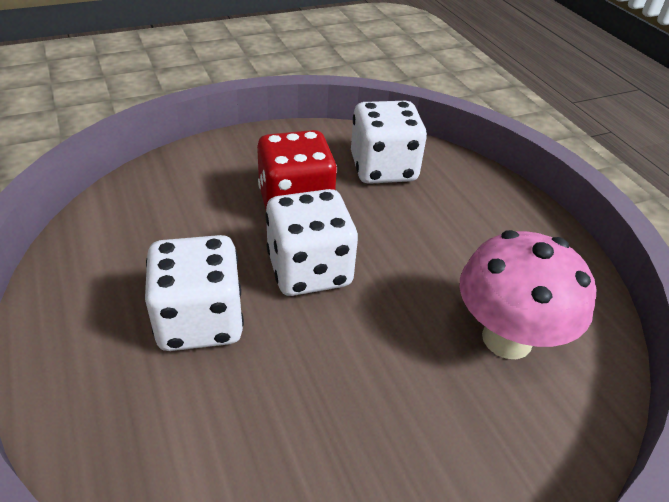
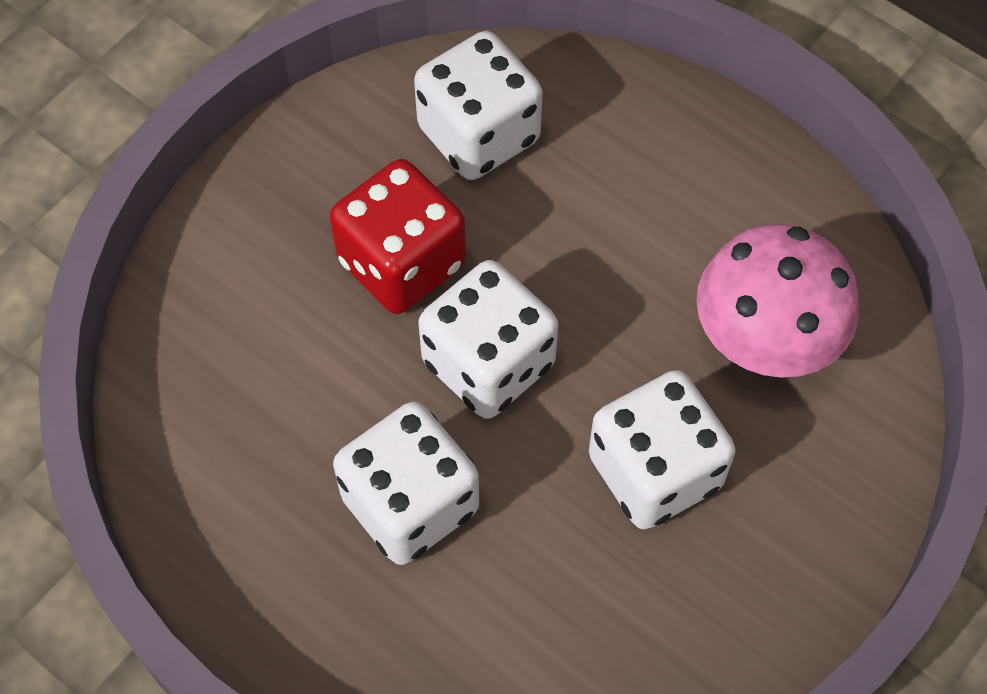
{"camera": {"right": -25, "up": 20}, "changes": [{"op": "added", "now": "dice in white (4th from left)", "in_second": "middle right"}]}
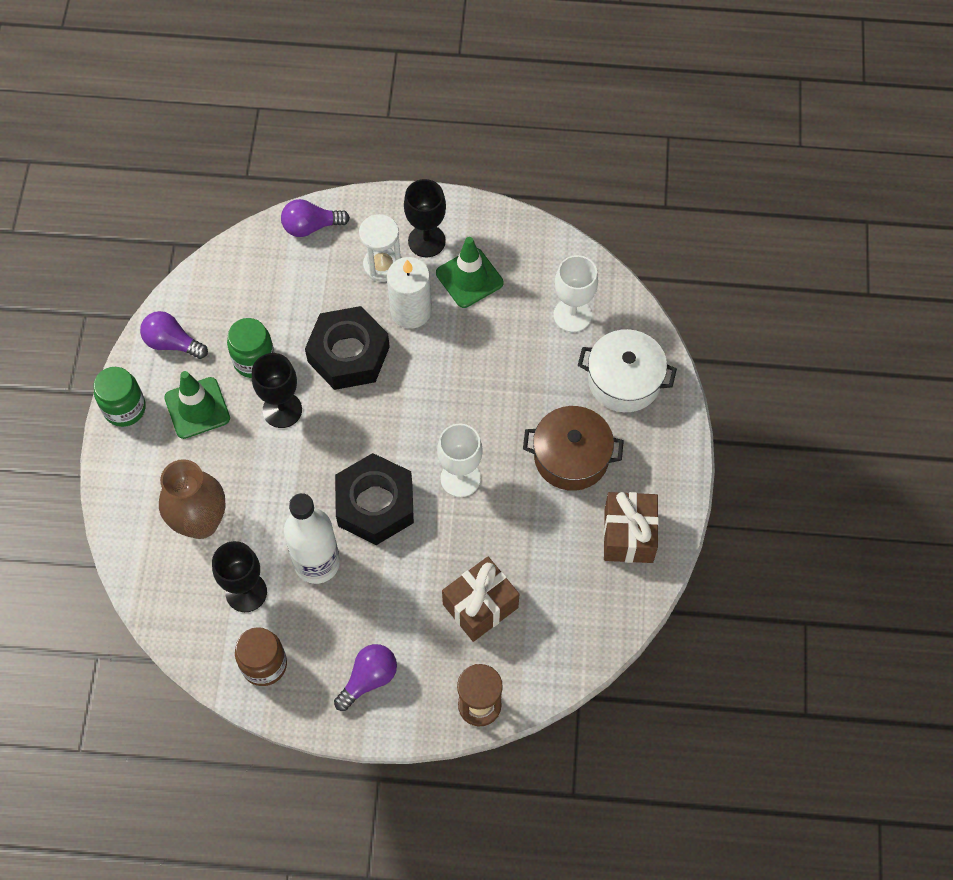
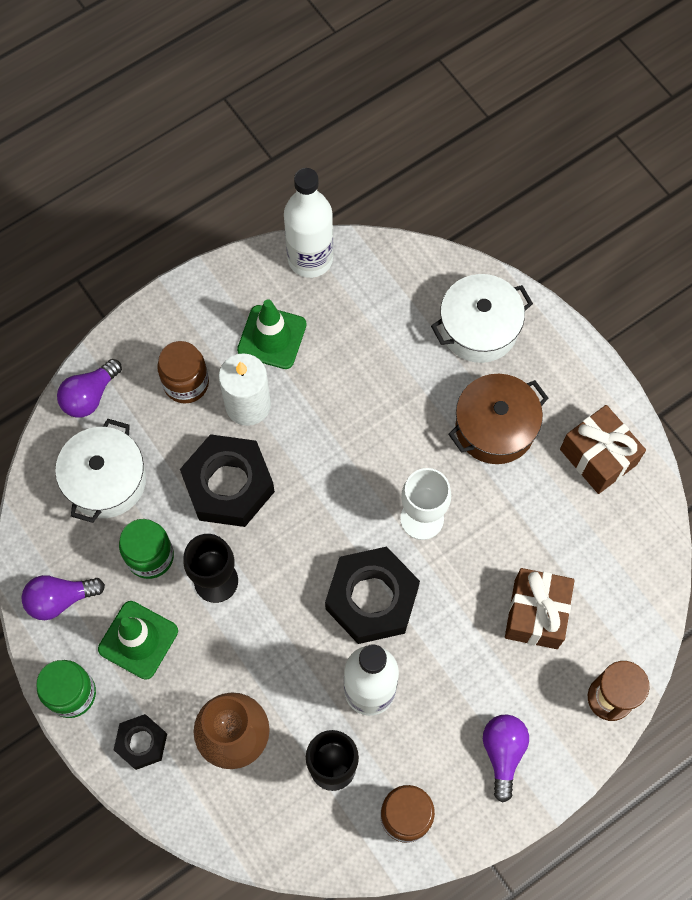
{"camera": {"right": -40, "up": 5}, "changes": [{"op": "added", "now": "pot in white (1st from left)", "in_second": "middle left"}, {"op": "added", "now": "nut in black (1st from left)", "in_second": "bottom left"}, {"op": "replaced", "was": "hourglass in white", "now": "jar in brown (1st from left)", "in_first": "top centre", "in_second": "middle left"}, {"op": "added", "now": "bottle in white (1st from left)", "in_second": "top centre"}, {"op": "removed", "was": "goblet in black (3rd from left)", "in_first": "top centre"}, {"op": "removed", "was": "goblet in white (2nd from left)", "in_first": "top centre"}]}
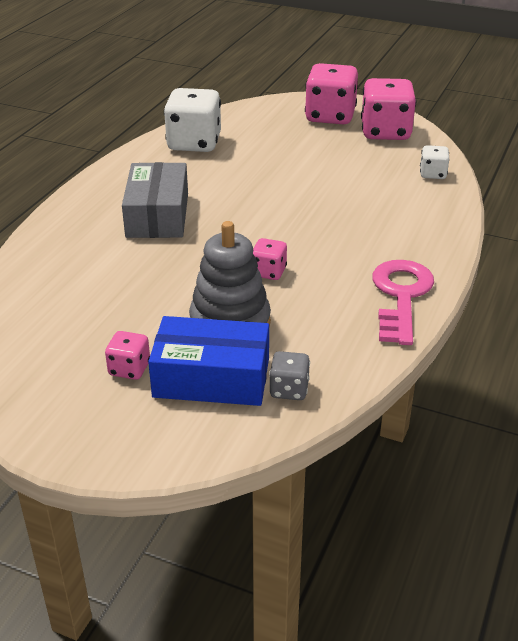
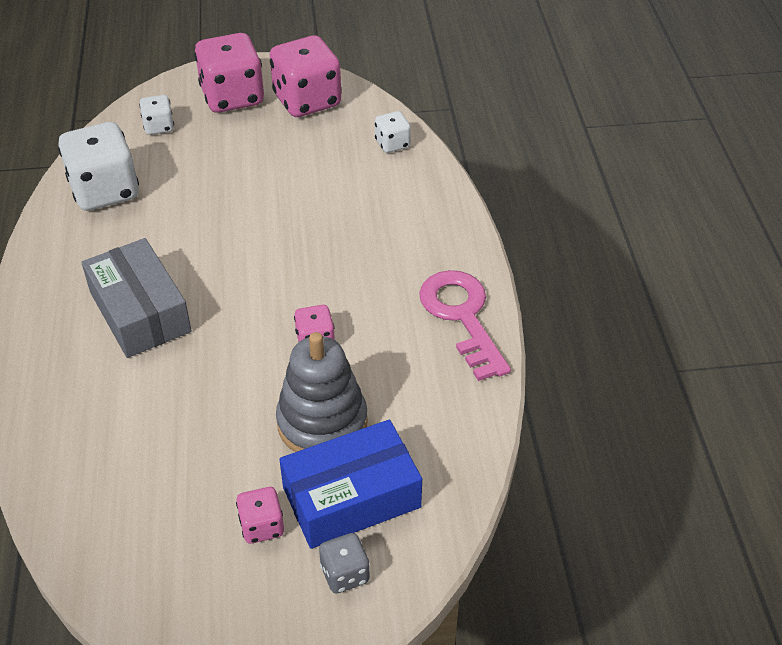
{"camera": {"right": -30, "up": 10}, "changes": [{"op": "added", "now": "dice in white (2nd from left)", "in_second": "top left"}, {"op": "moved", "was": "dice in grey", "in_first": "centre", "in_second": "bottom centre"}]}
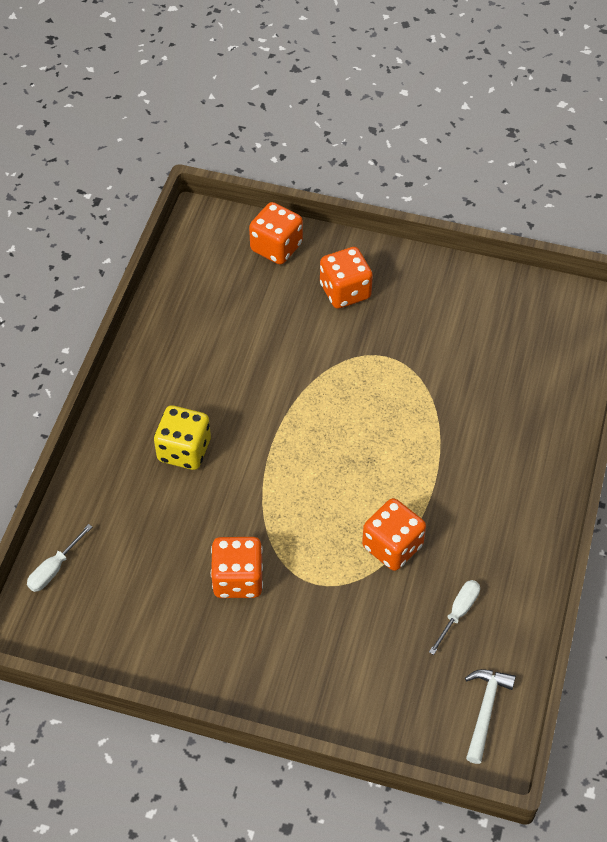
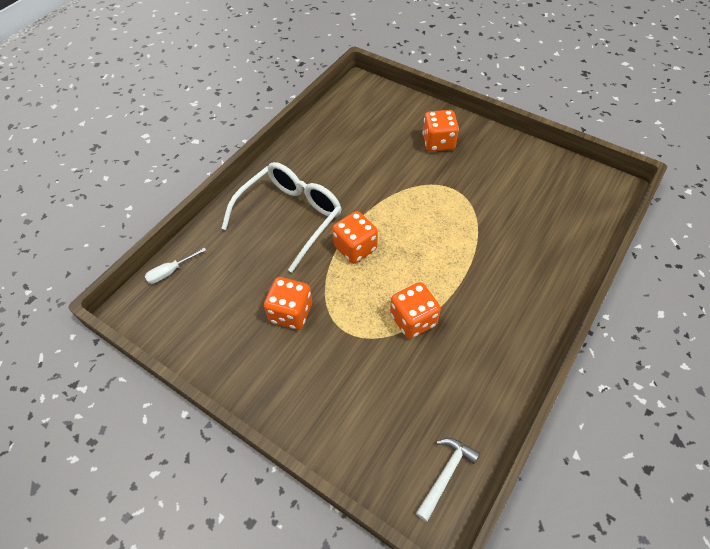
{"camera": {"right": 20, "up": 0}, "changes": [{"op": "replaced", "was": "dice in yellow", "now": "glasses in white", "in_first": "middle left", "in_second": "centre"}, {"op": "moved", "was": "dice in orange (2nd from left)", "in_first": "top centre", "in_second": "centre"}, {"op": "removed", "was": "screwdriver in white (2nd from left)", "in_first": "bottom right"}]}
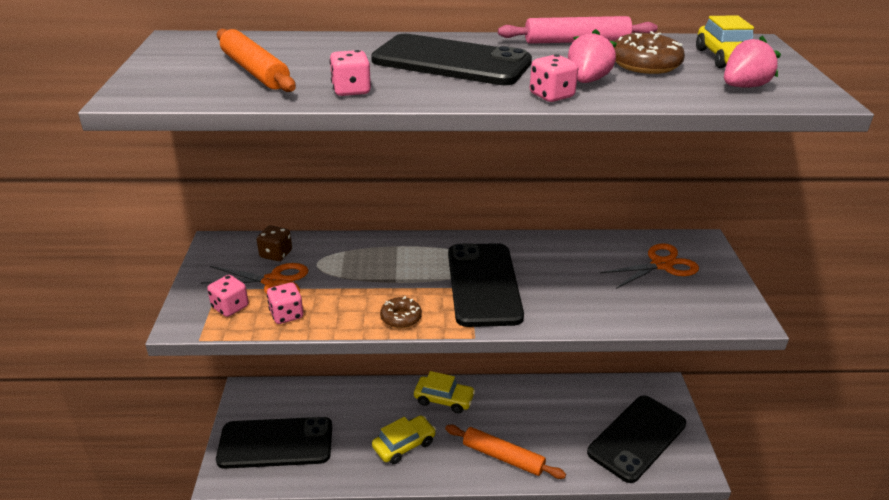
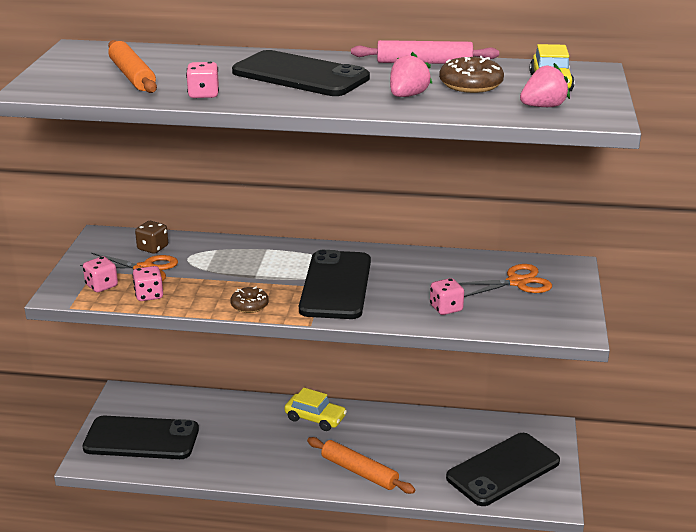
{"camera": {"right": 10, "up": -5}, "changes": [{"op": "moved", "was": "dice in pink (4th from left)", "in_first": "top centre", "in_second": "centre"}, {"op": "removed", "was": "car in yellow (1st from left)", "in_first": "bottom centre"}]}
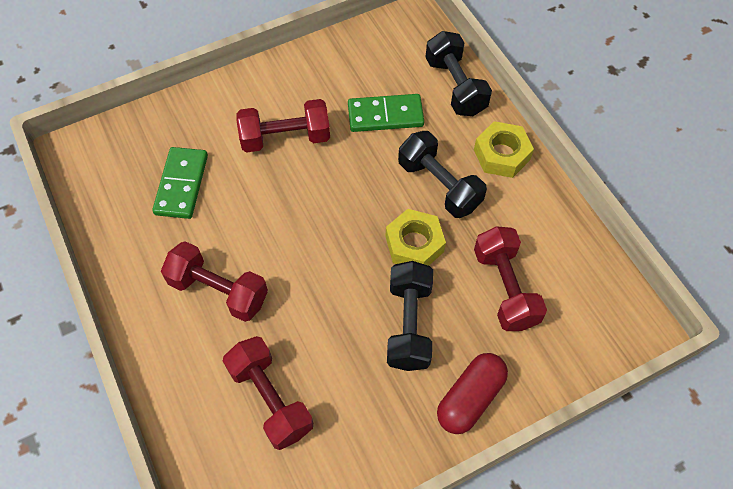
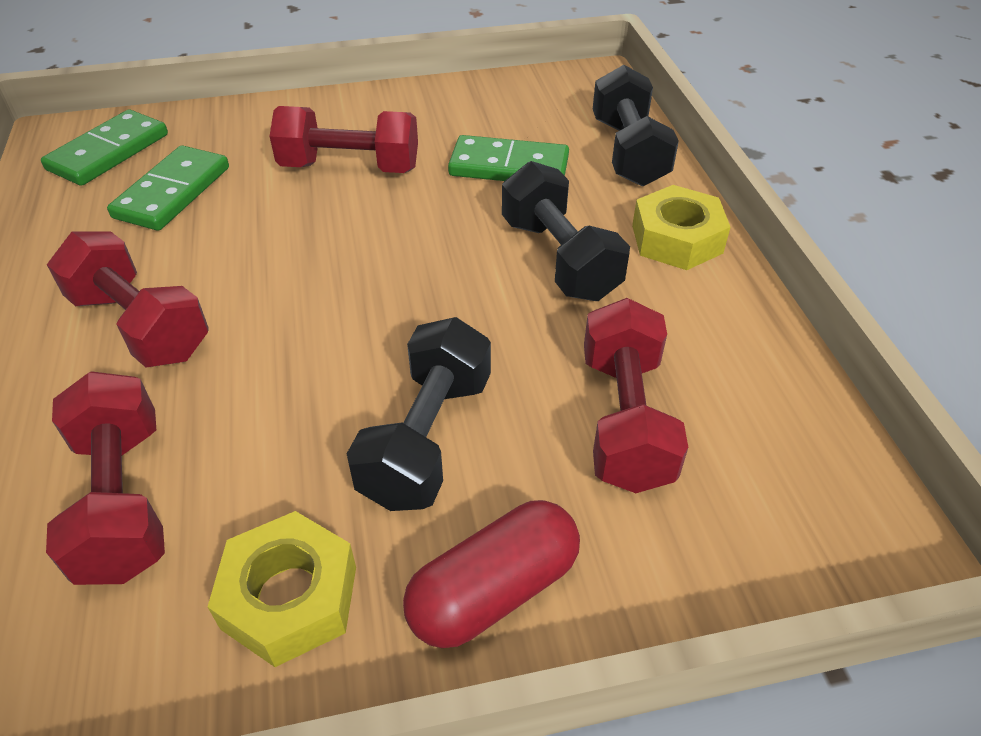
{"camera": {"right": 15, "up": -15}, "changes": [{"op": "added", "now": "domino in green (1st from left)", "in_second": "top left"}, {"op": "moved", "was": "nut in yellow (1st from left)", "in_first": "centre", "in_second": "bottom left"}]}
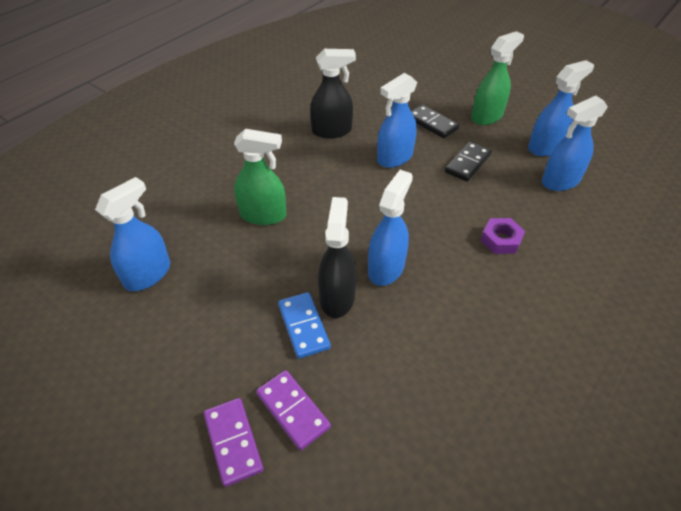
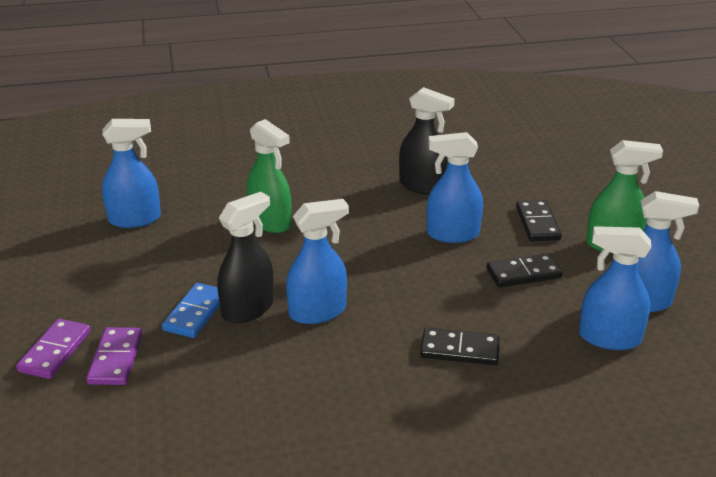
{"camera": {"right": 40, "up": -15}, "changes": [{"op": "replaced", "was": "nut in purple", "now": "domino in black (1st from left)", "in_first": "middle right", "in_second": "bottom centre"}]}
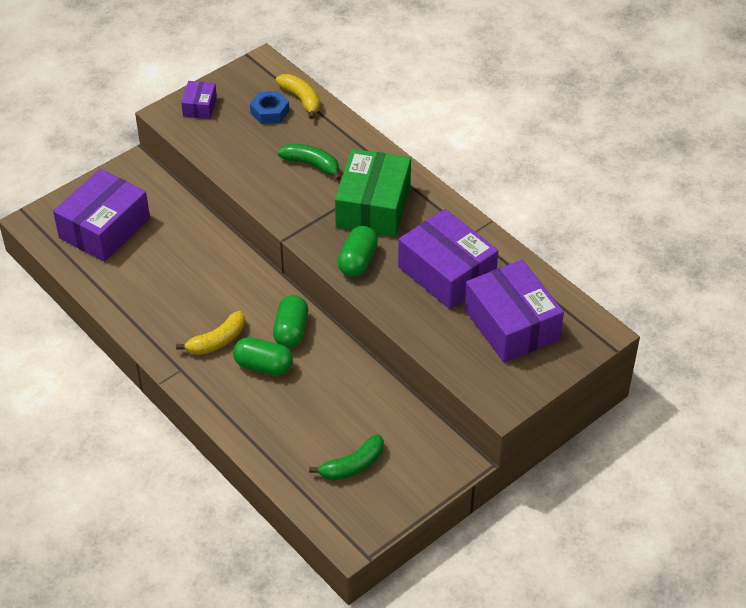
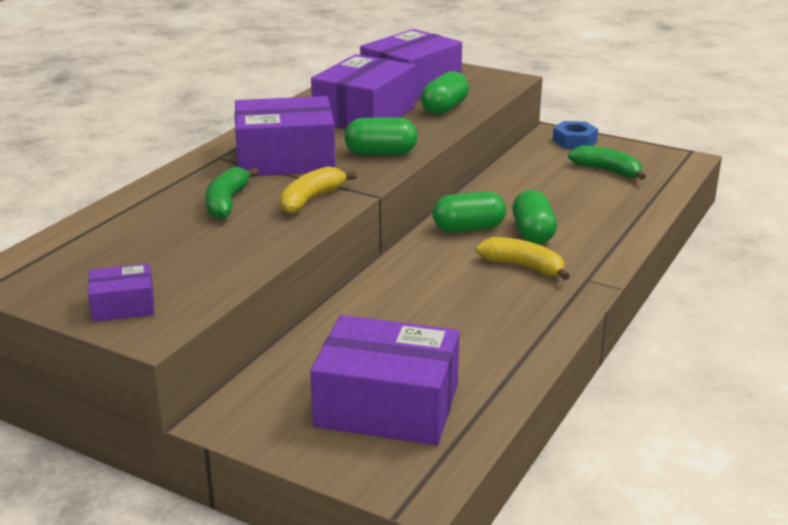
{"camera": {"right": -110, "up": -20}, "changes": [{"op": "recoloured", "was": "box in green", "now": "box in purple (2nd from left)", "in_first": "top centre", "in_second": "top centre"}, {"op": "moved", "was": "banana in yellow (2nd from left in the first image)", "now": "banana in yellow (1st from left)", "in_first": "top centre", "in_second": "centre"}, {"op": "added", "now": "capsule in green (2nd from left)", "in_second": "top centre"}, {"op": "moved", "was": "nut in blue", "in_first": "top centre", "in_second": "top right"}]}
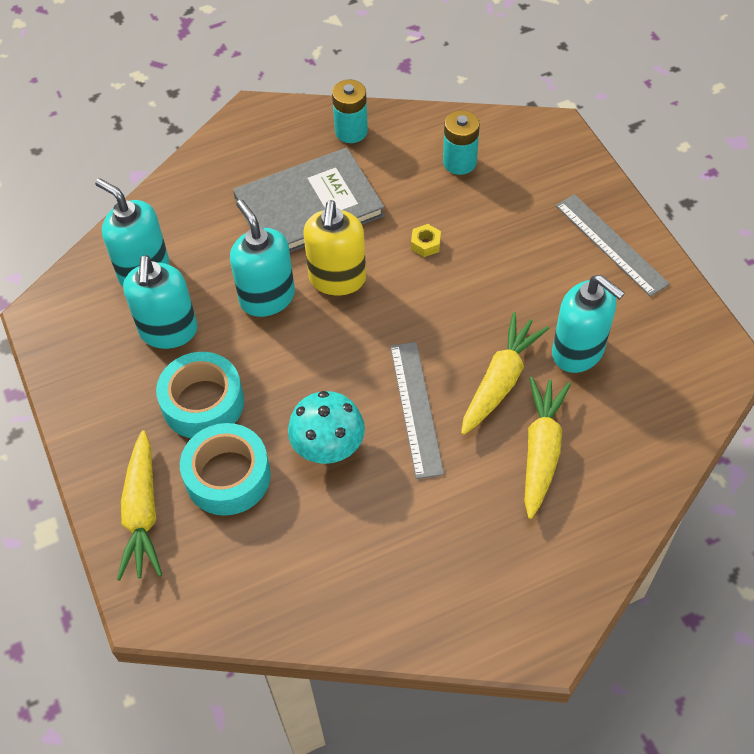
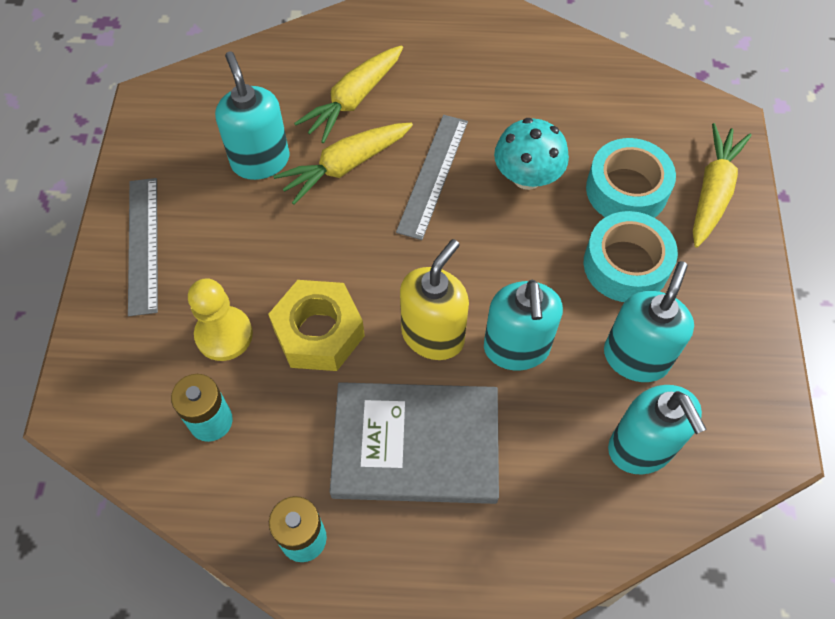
{"camera": {"right": -155, "up": 5}, "changes": [{"op": "added", "now": "pawn in yellow", "in_second": "middle left"}, {"op": "resized", "was": "nut in yellow", "in_first": "top centre", "in_second": "centre", "ratio": 2.39}]}
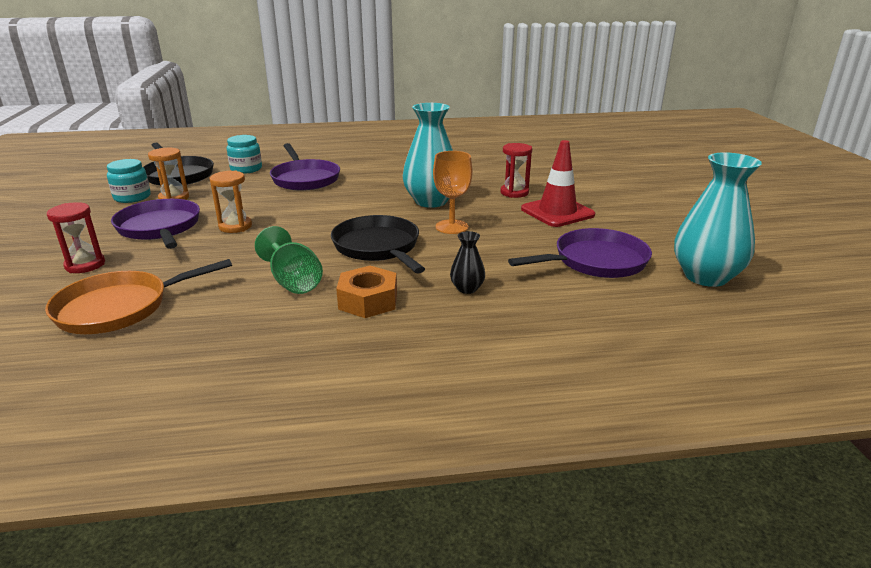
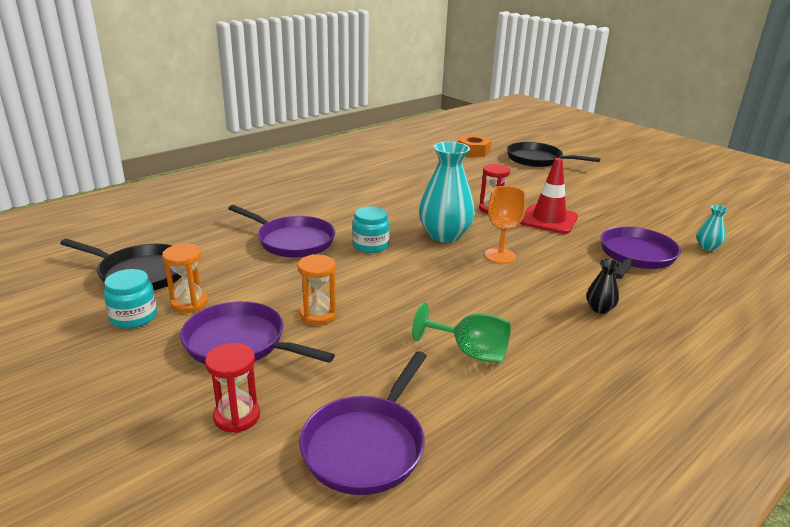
{"camera": {"right": -35, "up": 0}, "changes": [{"op": "recoloured", "was": "pan in orange", "now": "pan in purple (3rd from left)", "in_first": "middle left", "in_second": "bottom centre"}, {"op": "moved", "was": "jar in turquoise (2nd from left)", "in_first": "top left", "in_second": "centre"}, {"op": "moved", "was": "nut in orange", "in_first": "centre", "in_second": "top centre"}, {"op": "moved", "was": "pan in black (2nd from left)", "in_first": "centre", "in_second": "top right"}, {"op": "resized", "was": "vase in turquoise (2nd from left)", "in_first": "middle right", "in_second": "middle right", "ratio": 0.47}]}
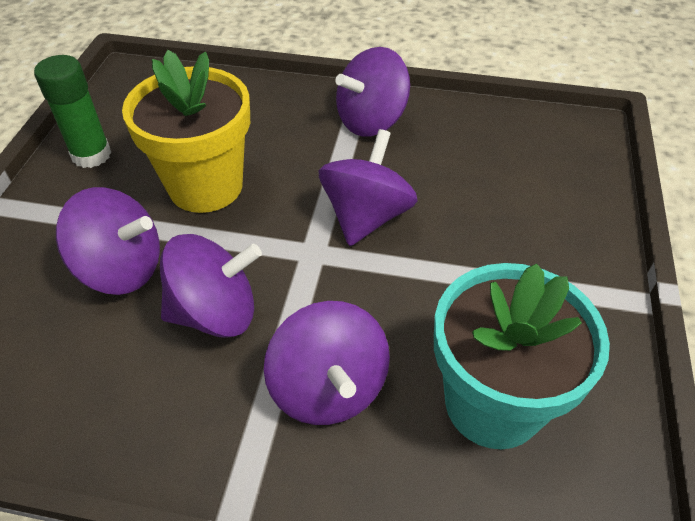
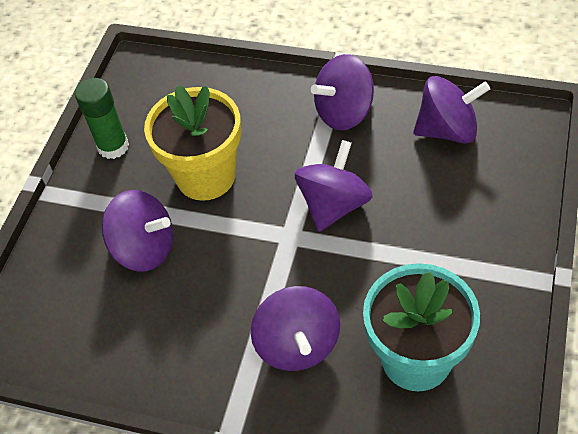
{"camera": {"right": 10, "up": 5}, "changes": [{"op": "moved", "was": "spinning top in purple (2nd from left in the first image)", "now": "spinning top in purple (5th from left)", "in_first": "middle left", "in_second": "top right"}]}
